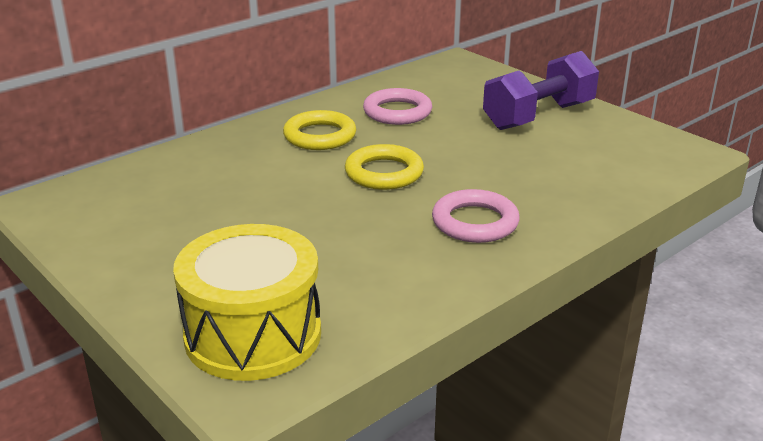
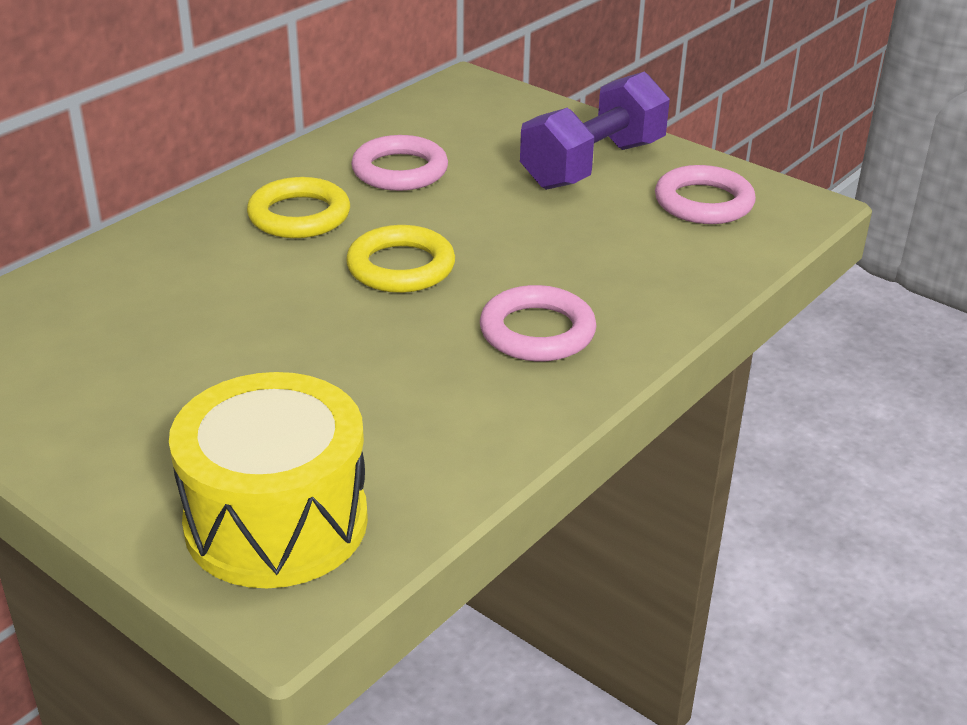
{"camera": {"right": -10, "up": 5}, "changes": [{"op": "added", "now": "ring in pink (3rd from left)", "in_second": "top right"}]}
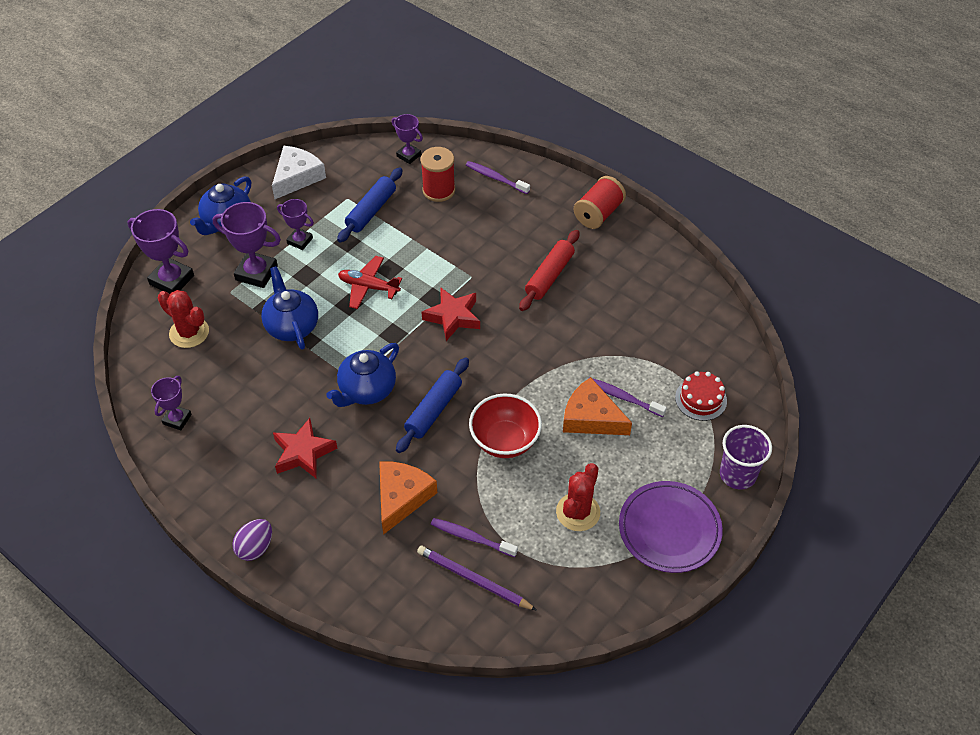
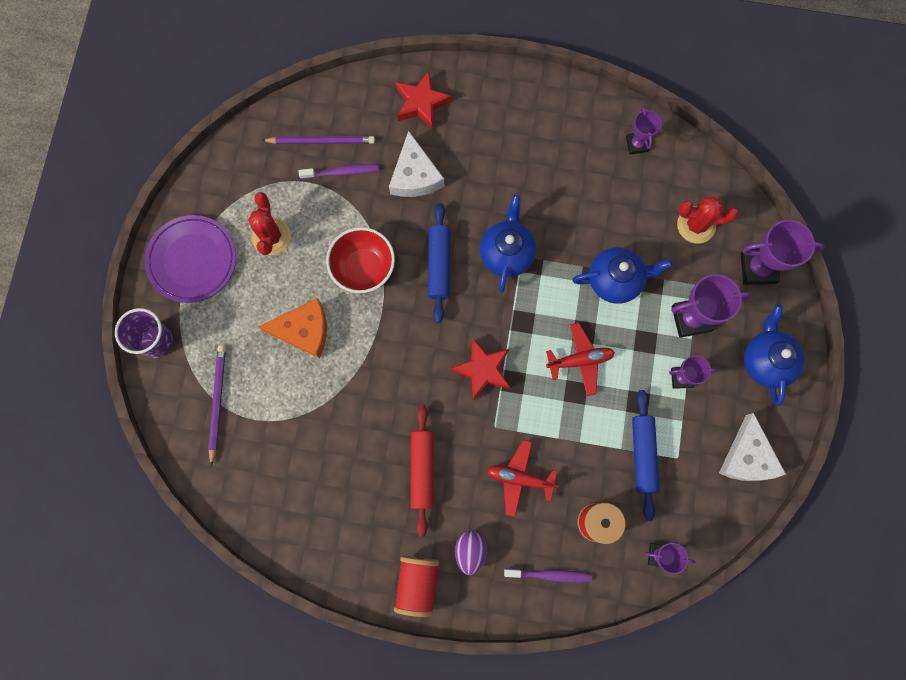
{"camera": {"right": 150, "up": 25}, "changes": [{"op": "replaced", "was": "cake in red", "now": "pencil in purple (1st from left)", "in_first": "middle right", "in_second": "middle left"}, {"op": "recoloured", "was": "cheese in orange (1st from left)", "now": "cheese in white (1st from left)", "in_first": "bottom centre", "in_second": "top centre"}, {"op": "moved", "was": "star in red (1st from left)", "in_first": "middle left", "in_second": "top centre"}, {"op": "moved", "was": "egg in purple", "in_first": "bottom left", "in_second": "bottom centre"}, {"op": "added", "now": "plane in red (1st from left)", "in_second": "bottom centre"}, {"op": "turned", "was": "teapot in blue (2nd from left)", "in_first": "middle left", "in_second": "middle right", "clockwise": -45}, {"op": "removed", "was": "toothbrush in purple (3rd from left)", "in_first": "centre"}]}
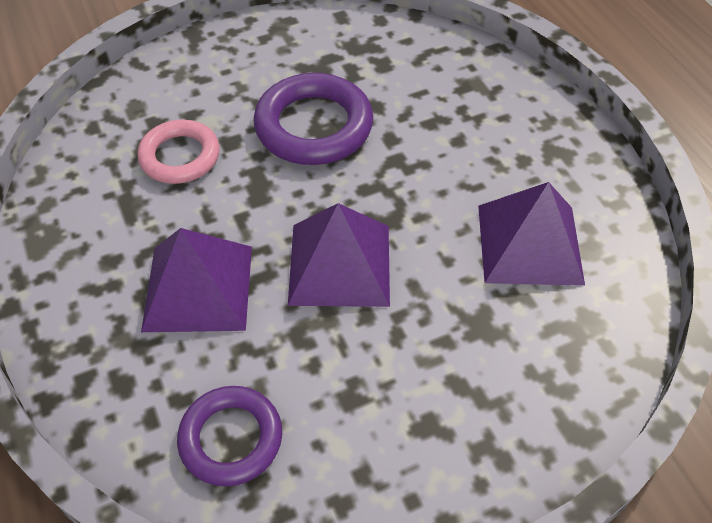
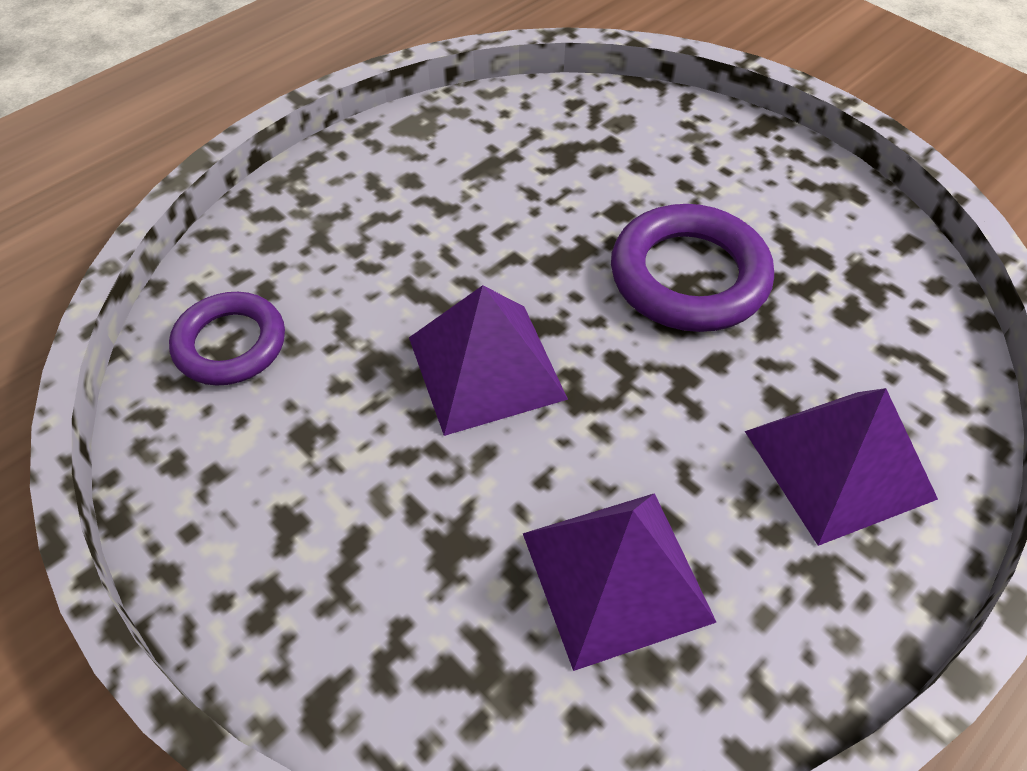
{"camera": {"right": 70, "up": 0}, "changes": [{"op": "moved", "was": "pyramid in purple (1st from left in the first image)", "now": "pyramid in purple (3rd from left)", "in_first": "middle left", "in_second": "middle right"}, {"op": "removed", "was": "ring in pink", "in_first": "top left"}]}
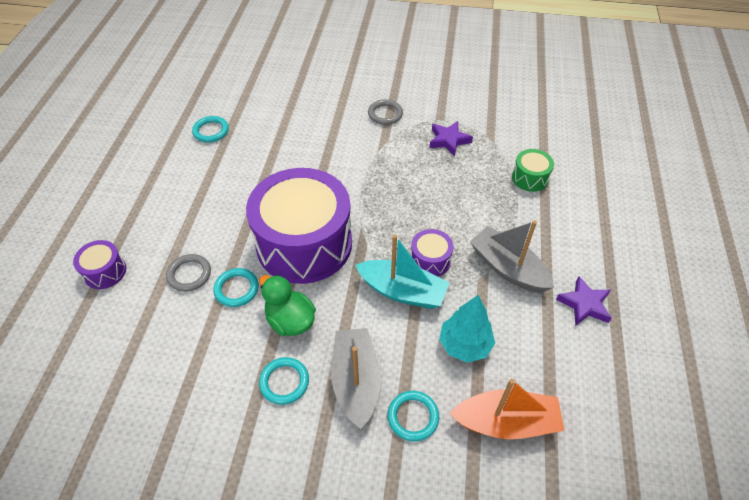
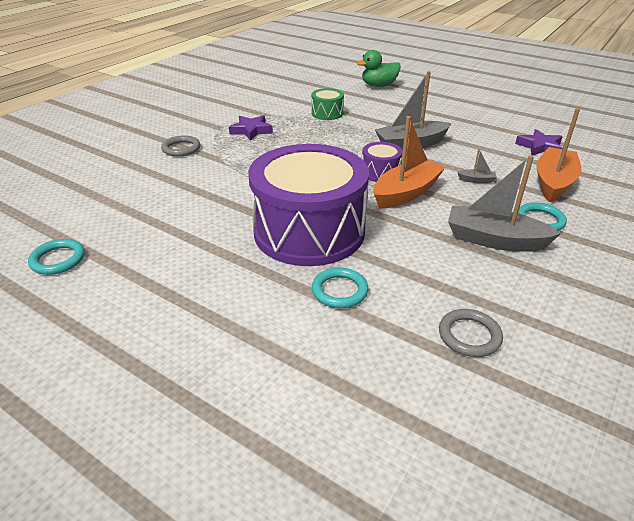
{"camera": {"right": -65, "up": -15}, "changes": [{"op": "moved", "was": "duck in green", "in_first": "centre", "in_second": "top centre"}, {"op": "recoloured", "was": "boat in turquoise", "now": "boat in orange (1st from left)", "in_first": "centre", "in_second": "top centre"}, {"op": "moved", "was": "ring in grey (1st from left in the first image)", "now": "ring in grey (2nd from left)", "in_first": "middle left", "in_second": "middle right"}, {"op": "replaced", "was": "tree in turquoise", "now": "boat in grey (2nd from left)", "in_first": "centre", "in_second": "top right"}, {"op": "moved", "was": "star in purple (2nd from left)", "in_first": "middle right", "in_second": "top right"}, {"op": "removed", "was": "drum in purple (1st from left)", "in_first": "middle left"}, {"op": "removed", "was": "ring in turquoise (3rd from left)", "in_first": "bottom centre"}]}
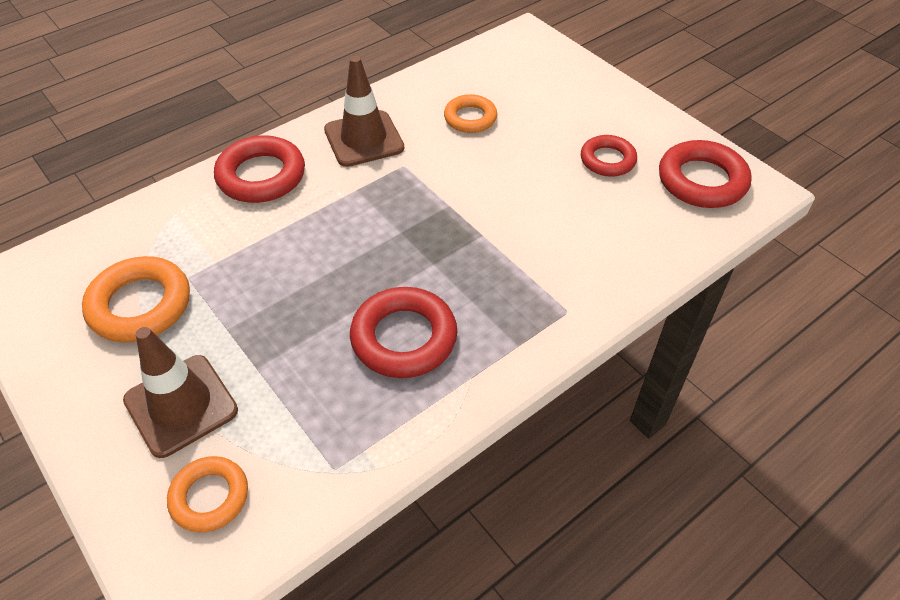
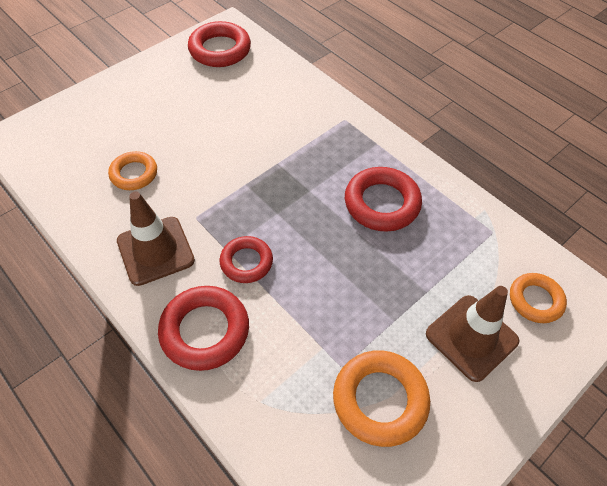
{"camera": {"right": -95, "up": 5}, "changes": [{"op": "moved", "was": "ring in red (3rd from left)", "in_first": "top right", "in_second": "centre"}]}
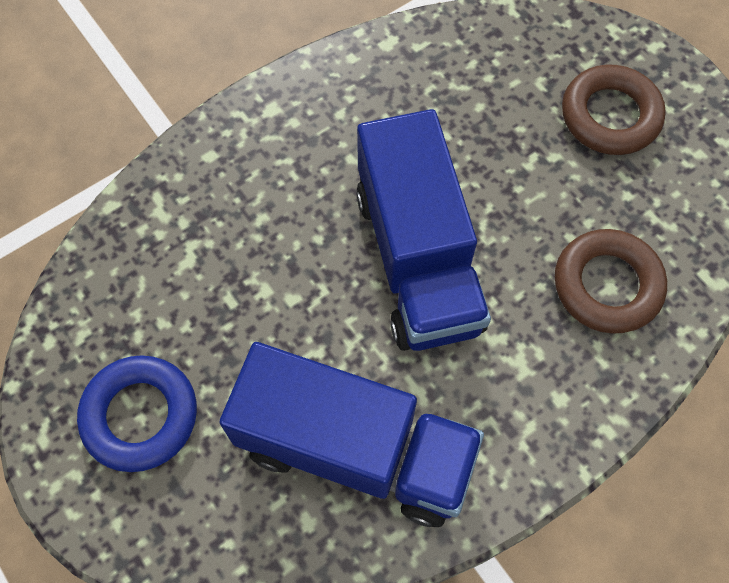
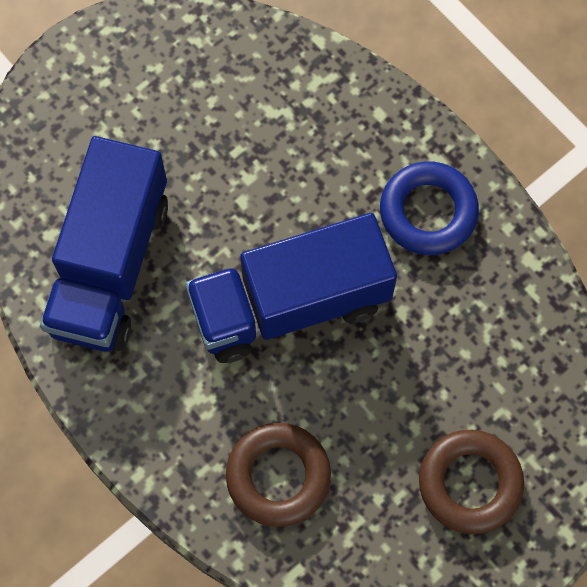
{"camera": {"right": 85, "up": 5}, "changes": [{"op": "moved", "was": "ring in blue", "in_first": "bottom left", "in_second": "middle right"}]}
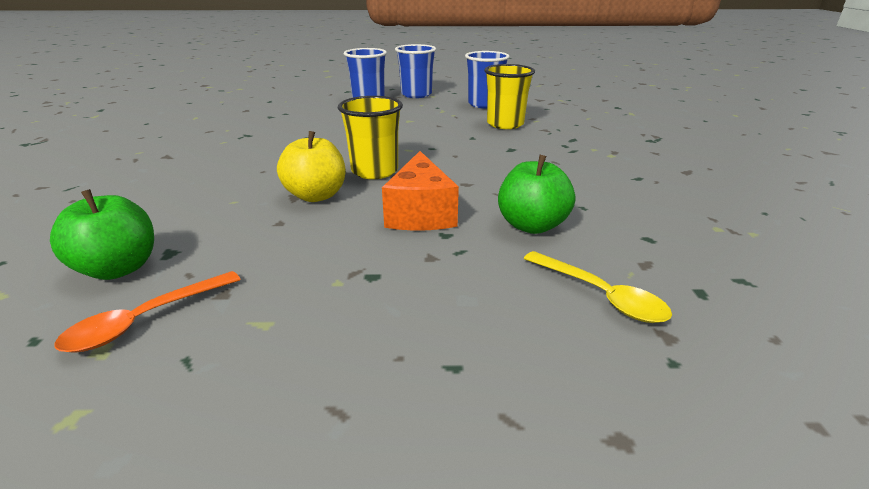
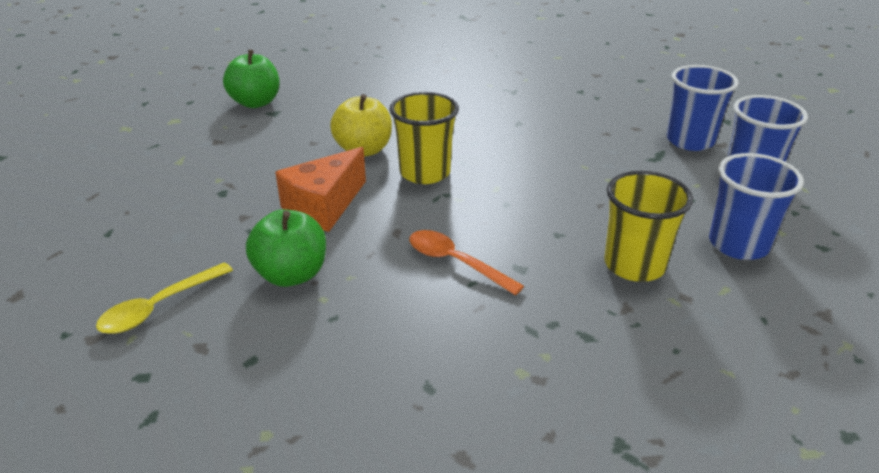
{"camera": {"right": 85, "up": 5}, "changes": [{"op": "turned", "was": "cheese in orange", "in_first": "centre", "in_second": "centre", "clockwise": -45}, {"op": "moved", "was": "spoon in orange", "in_first": "middle left", "in_second": "centre"}]}
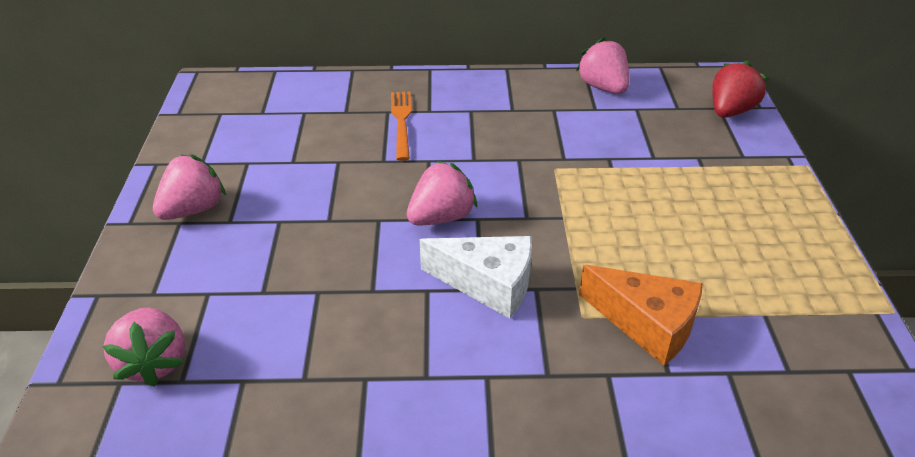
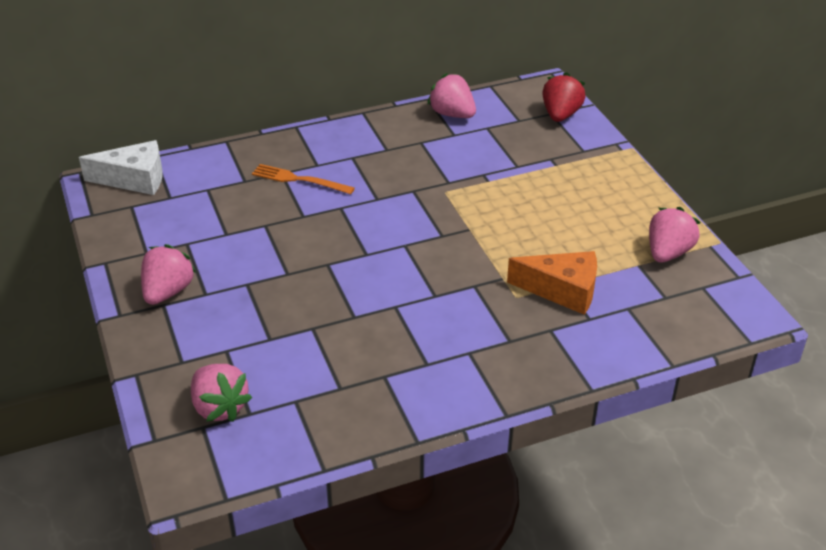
{"camera": {"right": -20, "up": 0}, "changes": [{"op": "moved", "was": "cheese in white", "in_first": "centre", "in_second": "top left"}, {"op": "turned", "was": "fork in orange", "in_first": "top centre", "in_second": "top centre", "clockwise": -45}, {"op": "moved", "was": "strawberry in pink (3rd from left in the first image)", "now": "strawberry in pink (4th from left)", "in_first": "centre", "in_second": "middle right"}]}
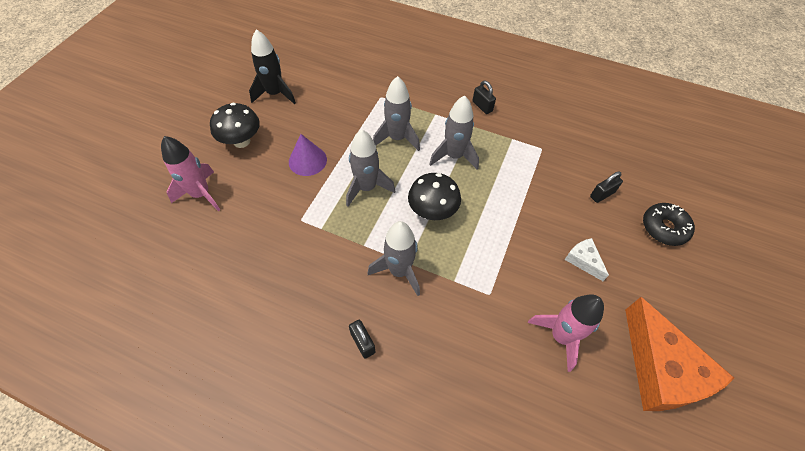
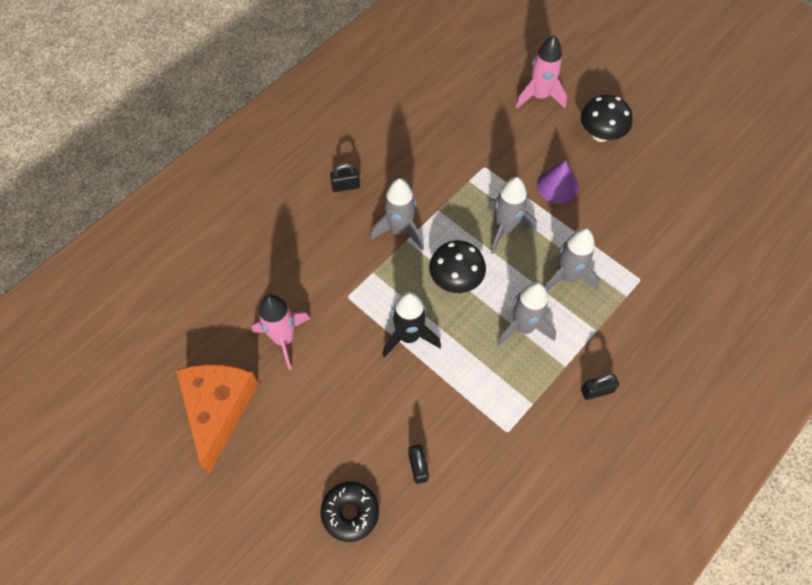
{"camera": {"right": 110, "up": 5}, "changes": [{"op": "turned", "was": "cheese in orange", "in_first": "bottom right", "in_second": "bottom left", "clockwise": 90}, {"op": "moved", "was": "rocket in black", "in_first": "top centre", "in_second": "centre"}, {"op": "removed", "was": "cheese in white", "in_first": "middle right"}]}
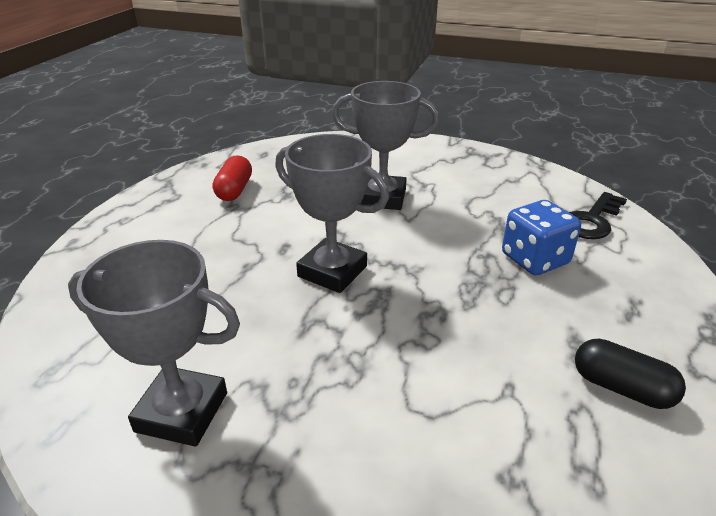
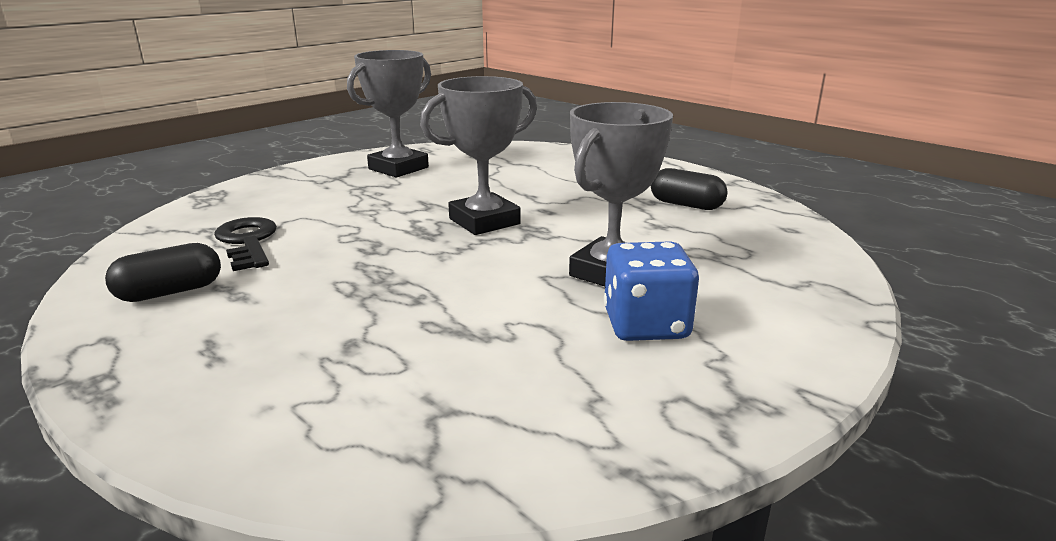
{"camera": {"right": 115, "up": -10}, "changes": [{"op": "moved", "was": "key in black", "in_first": "middle right", "in_second": "middle left"}, {"op": "moved", "was": "dice in blue", "in_first": "middle right", "in_second": "centre"}, {"op": "recoloured", "was": "capsule in red", "now": "capsule in black (2nd from left)", "in_first": "middle left", "in_second": "centre"}]}
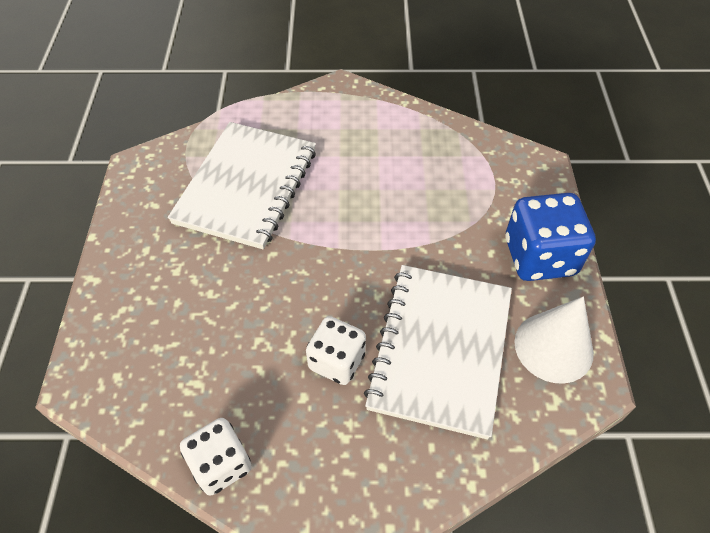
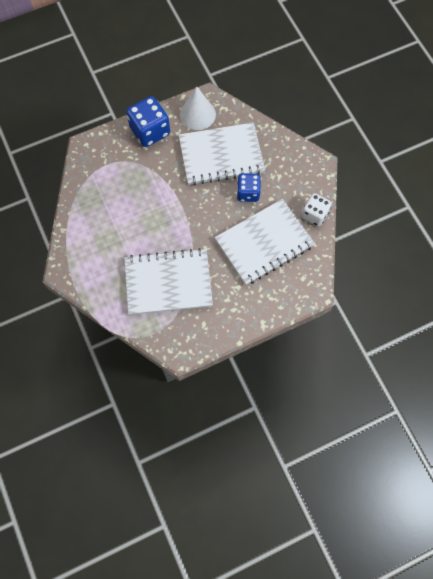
{"camera": {"right": -115, "up": 15}, "changes": [{"op": "added", "now": "notebook in white (3rd from left)", "in_second": "centre"}, {"op": "recoloured", "was": "dice in white (2nd from left)", "now": "dice in blue (2nd from left)", "in_first": "centre", "in_second": "top centre"}]}
